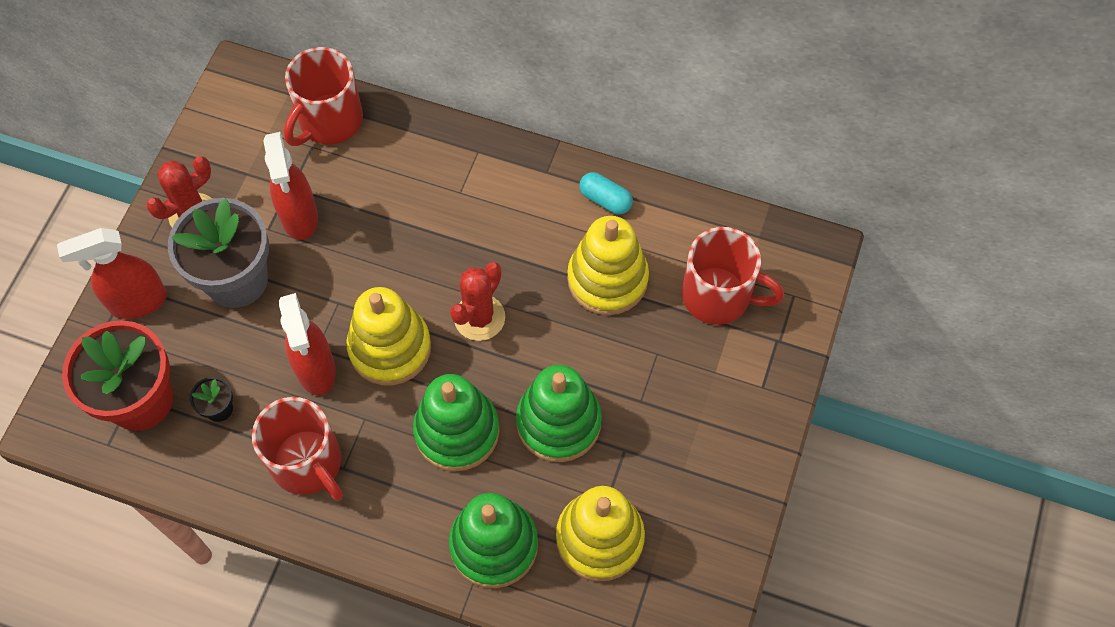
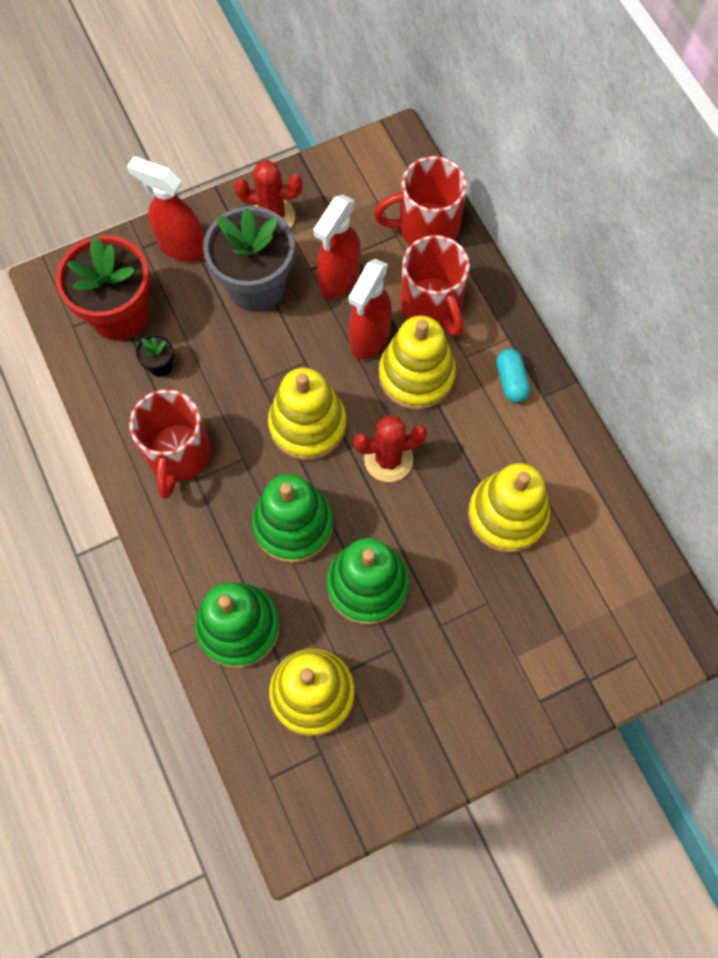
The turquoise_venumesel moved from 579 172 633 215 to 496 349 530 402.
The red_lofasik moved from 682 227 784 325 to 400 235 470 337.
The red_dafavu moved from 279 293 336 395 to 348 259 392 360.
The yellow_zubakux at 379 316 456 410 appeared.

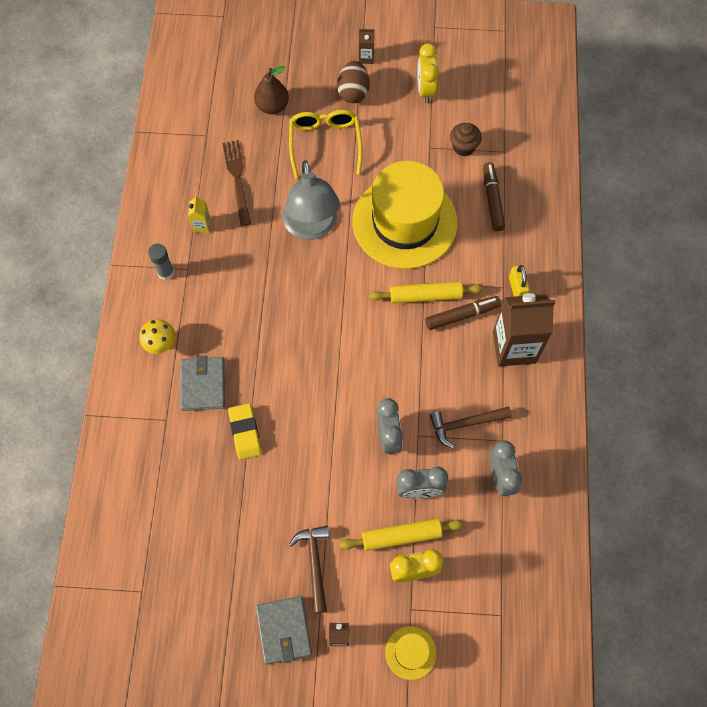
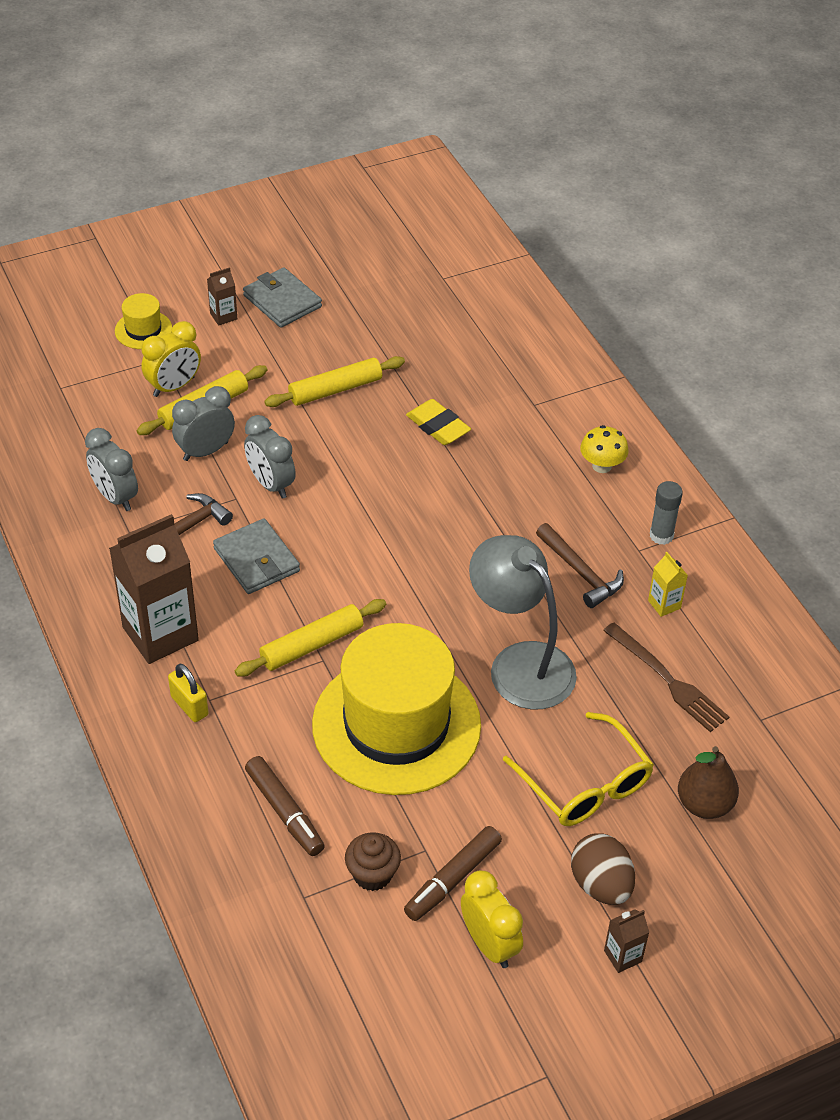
The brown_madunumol moved from 425 296 501 330 to 404 826 502 921.
The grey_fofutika moved from 180 356 225 411 to 213 518 300 594.
The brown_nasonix moved from 289 526 329 613 to 536 523 624 608.
The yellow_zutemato at 264 356 405 407 appeared.

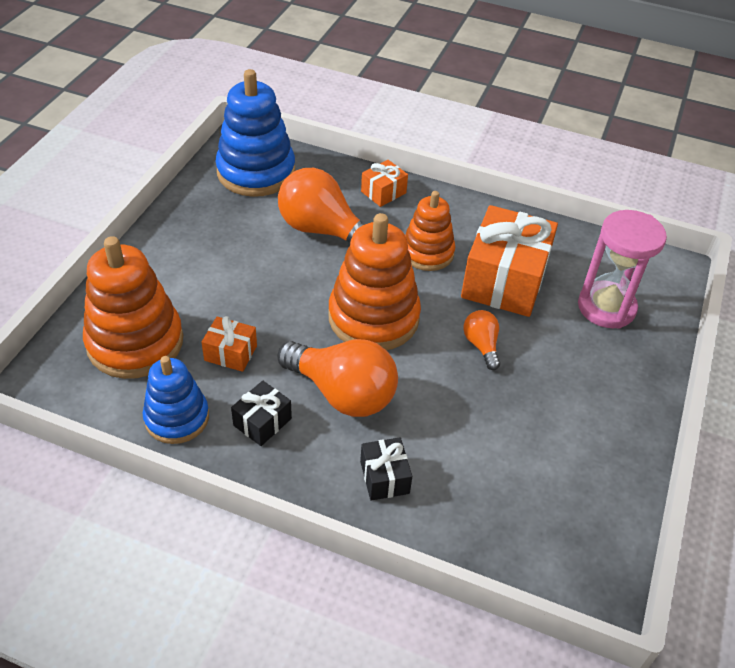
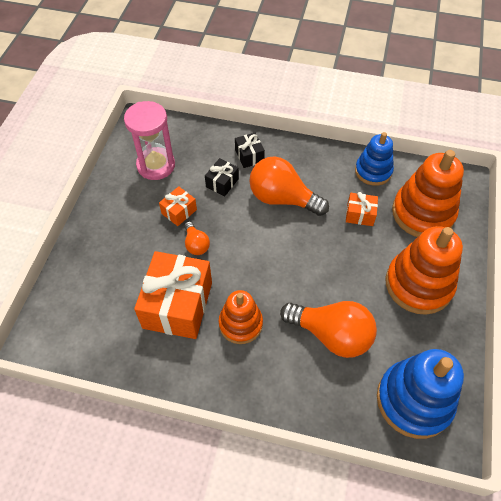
The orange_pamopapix moved from 361 160 408 207 to 159 186 197 226.
The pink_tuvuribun moved from 578 210 667 329 to 124 101 175 180.
The orange_zubakux moved from 329 213 421 350 to 385 226 463 315.
The black_pamopapix moved from 231 381 292 446 to 205 158 239 196.

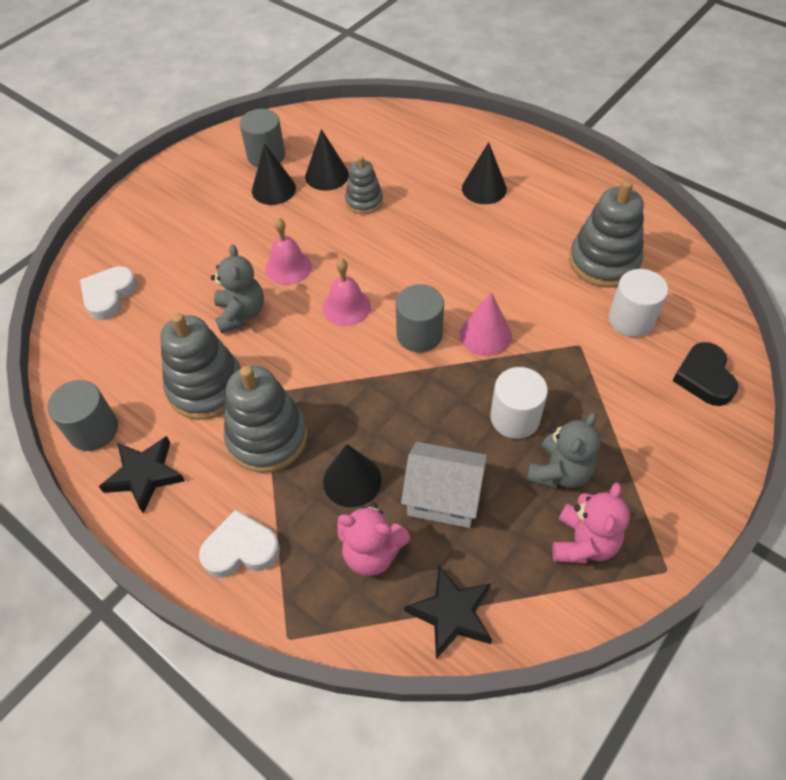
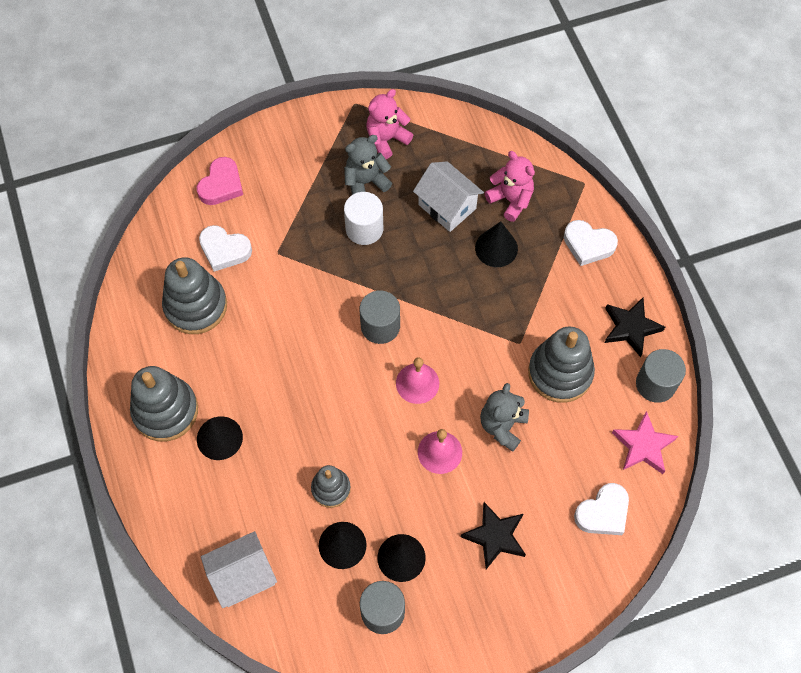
The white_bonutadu at 609 269 668 337 was replaced by the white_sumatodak at 199 225 252 272.
The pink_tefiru at 460 292 512 356 disappeared.
The black_sumatodak at 672 342 738 406 became the pink_sumatodak at 197 157 243 205.
The grey_zubakux moved from 224 366 307 473 to 130 366 198 442.
The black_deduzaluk moved from 404 565 492 659 to 461 502 526 569.
The pink_deduzaluk at 612 411 678 474 appeared.
The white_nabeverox at 201 531 277 608 appeared.

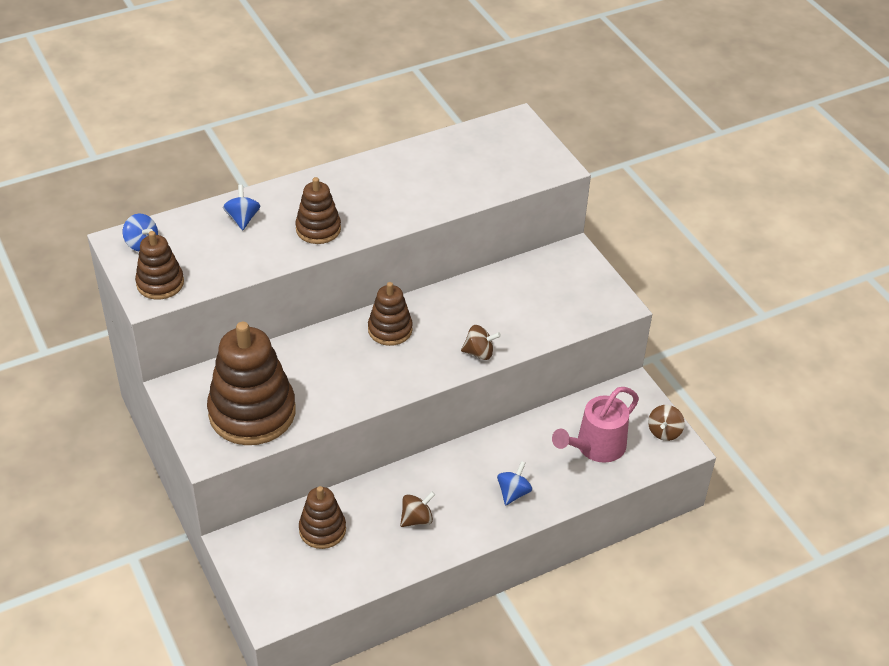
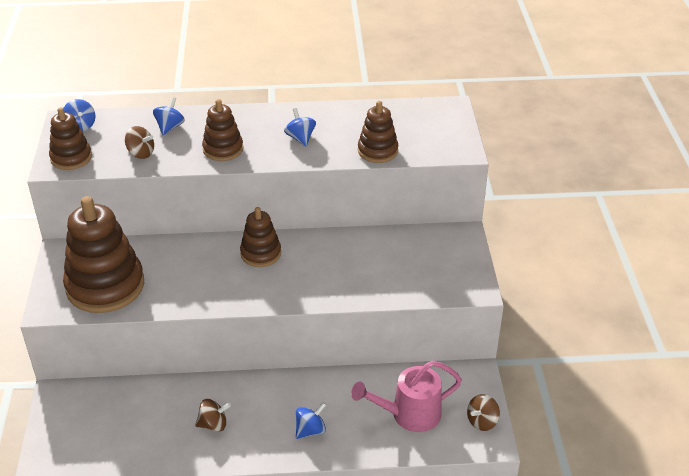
The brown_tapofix moved from 461 325 501 360 to 125 126 154 159.
The brown_zubakux moved from 299 486 346 549 to 358 101 398 163.
The blue_tapofix at 284 108 316 146 appeared.

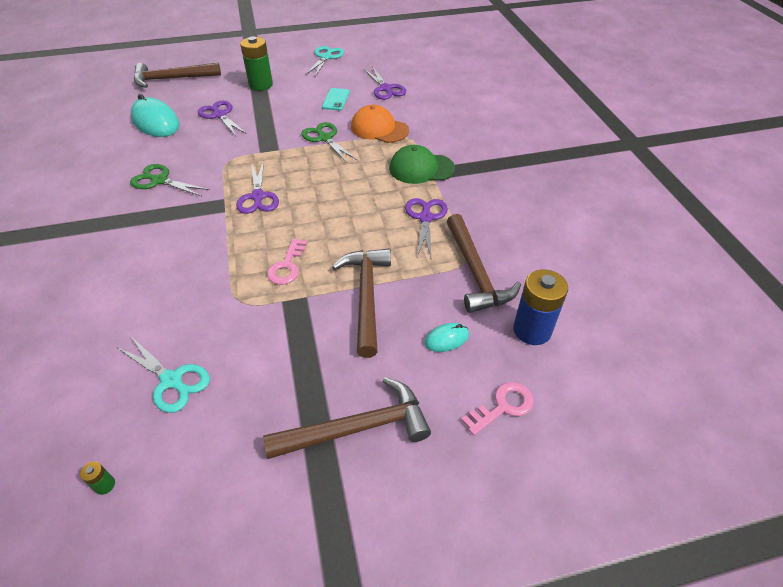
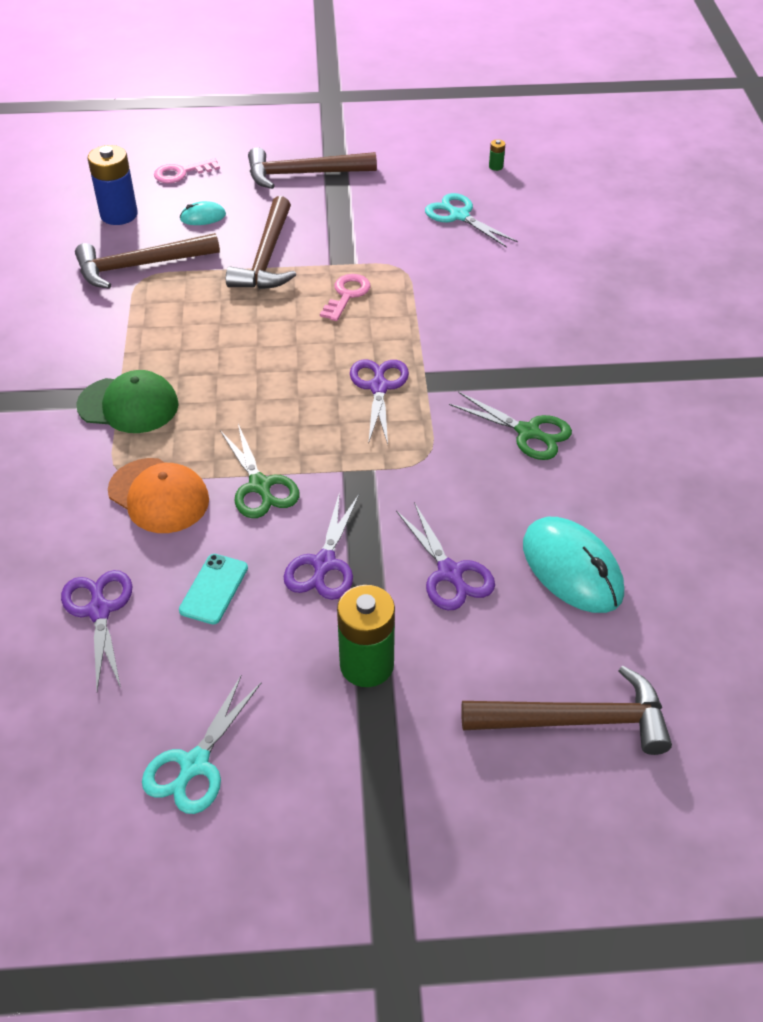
The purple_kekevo moved from 405 198 448 257 to 284 491 359 600.
The brown_nasonix at 447 214 521 313 turned 105 degrees counterclockwise.

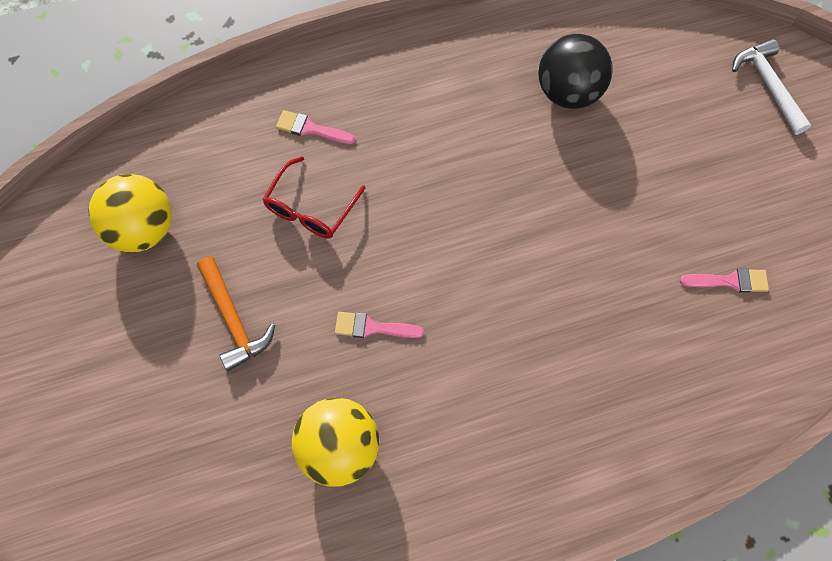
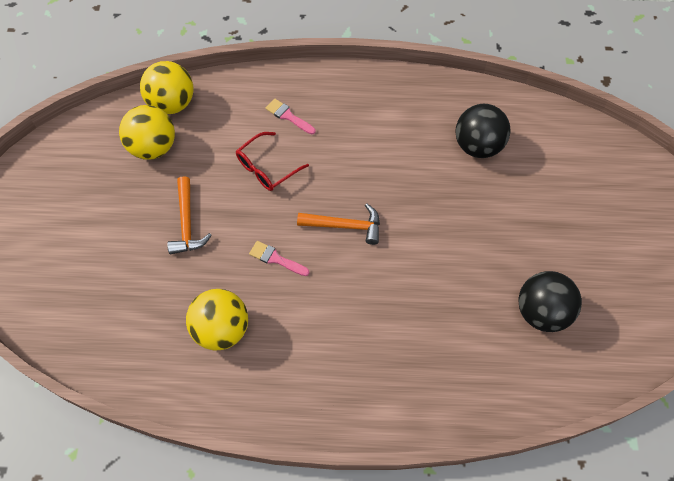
The white_nasonix at 732 39 811 135 disappeared.
The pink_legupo at 679 269 769 293 was replaced by the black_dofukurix at 518 271 582 332.
The yellow_dofukurix at 140 61 194 114 appeared.
The orange_nasonix at 297 204 380 245 appeared.

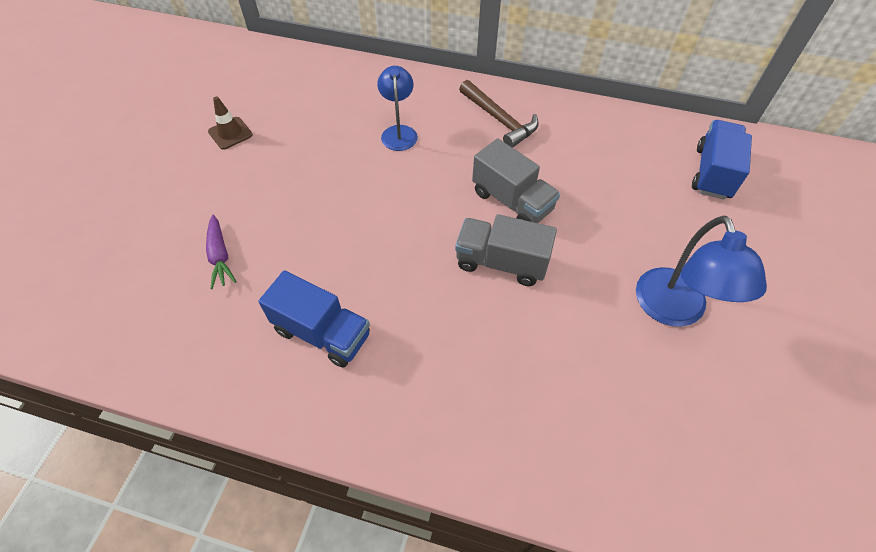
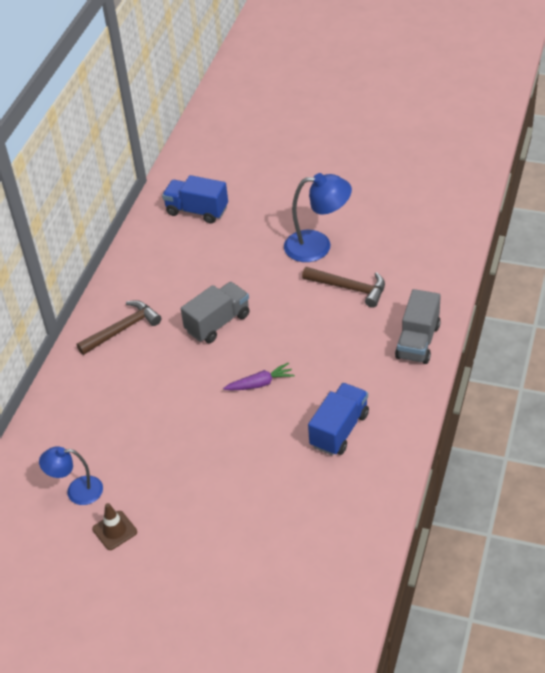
The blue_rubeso moved from 377 66 418 151 to 39 446 103 505.
The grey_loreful moved from 455 214 557 286 to 395 289 441 364.
The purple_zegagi moved from 206 215 237 289 to 223 363 295 391.
The brown_nasonix at 302 267 385 308 appeared.

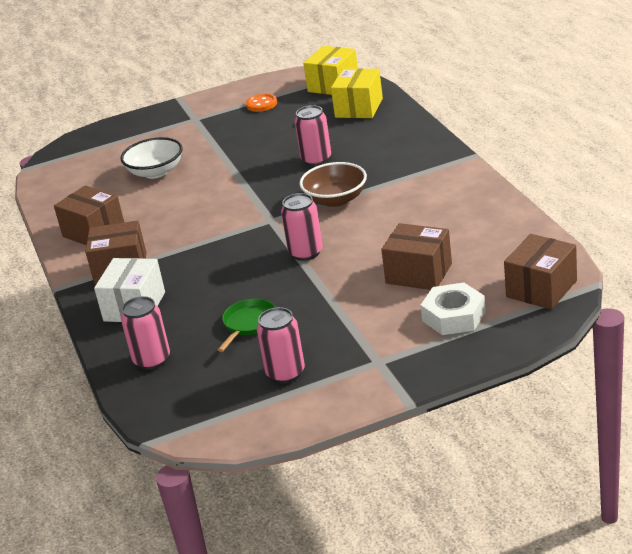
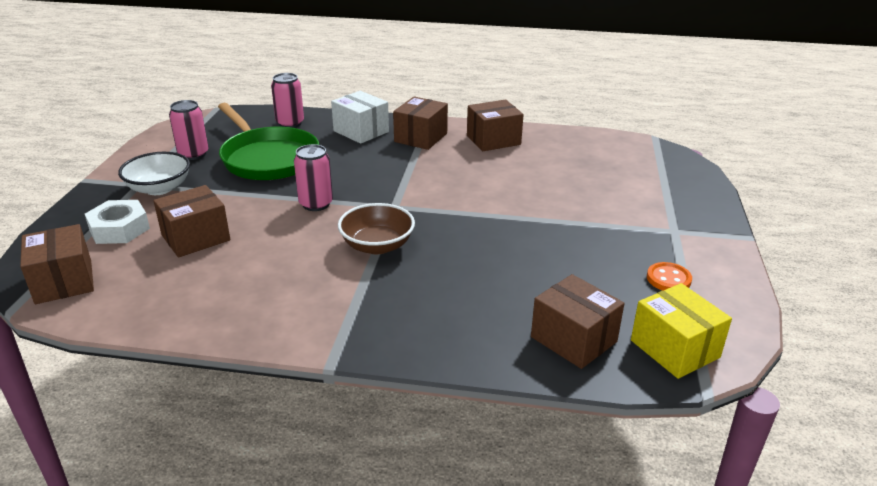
The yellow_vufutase at 331 68 383 118 became the brown_vufutase at 531 274 625 369.
The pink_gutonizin at 294 105 331 166 disappeared.
The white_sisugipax moved from 121 137 183 179 to 118 152 190 195.
The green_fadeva at 218 299 276 352 changed to 2.16 times the size.

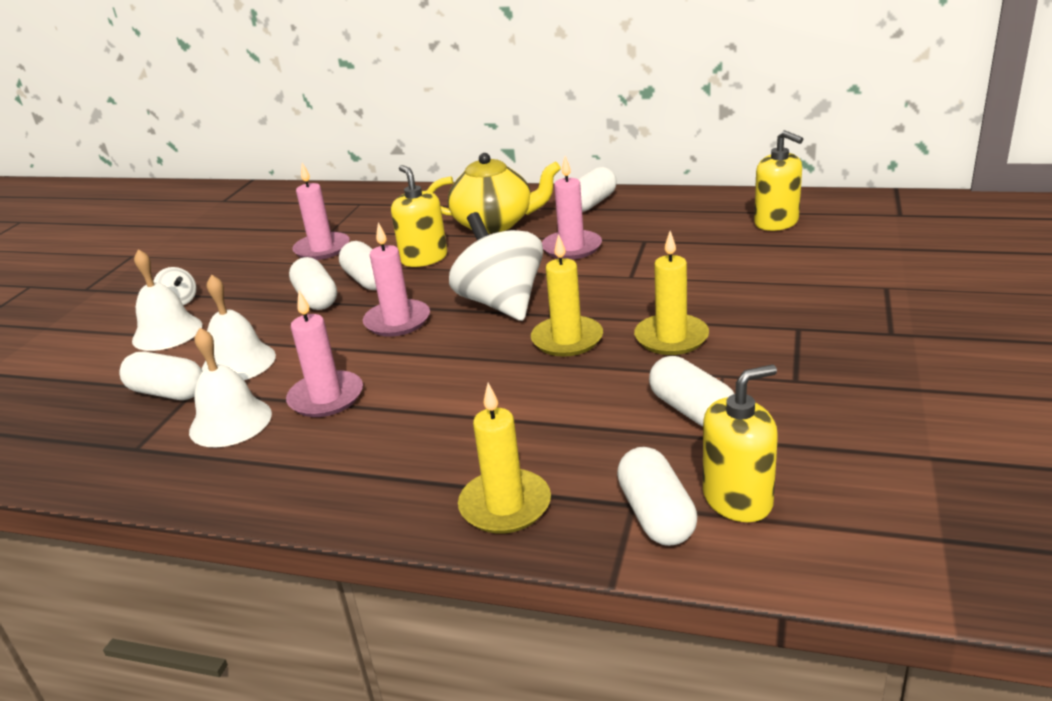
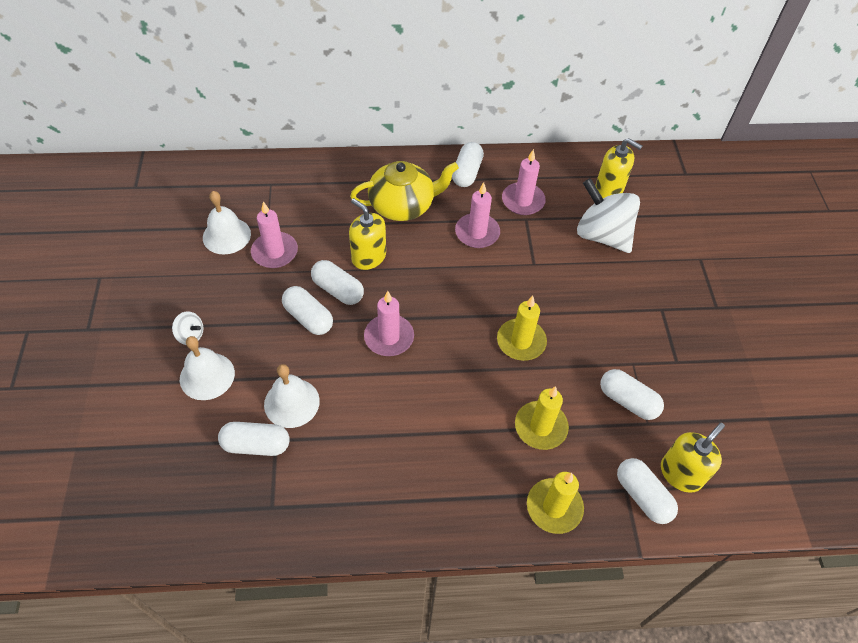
The white_tapofix moved from 449 212 543 321 to 577 178 640 253.
The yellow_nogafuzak moved from 634 231 709 355 to 515 386 569 450.
The pink_nogafuzak moved from 286 291 363 417 to 502 149 546 215.
The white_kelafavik moved from 189 328 272 447 to 203 191 251 255.

